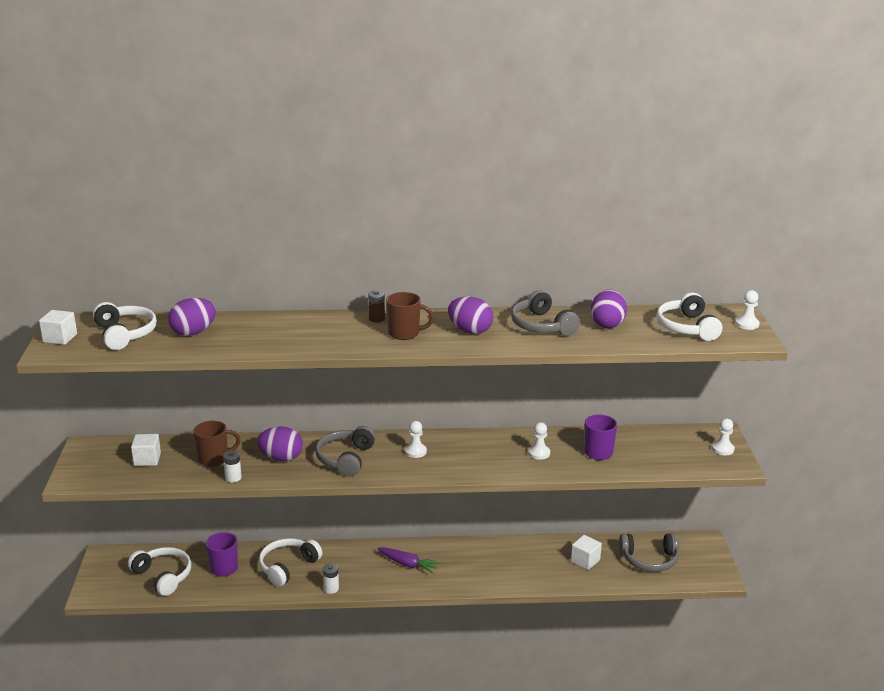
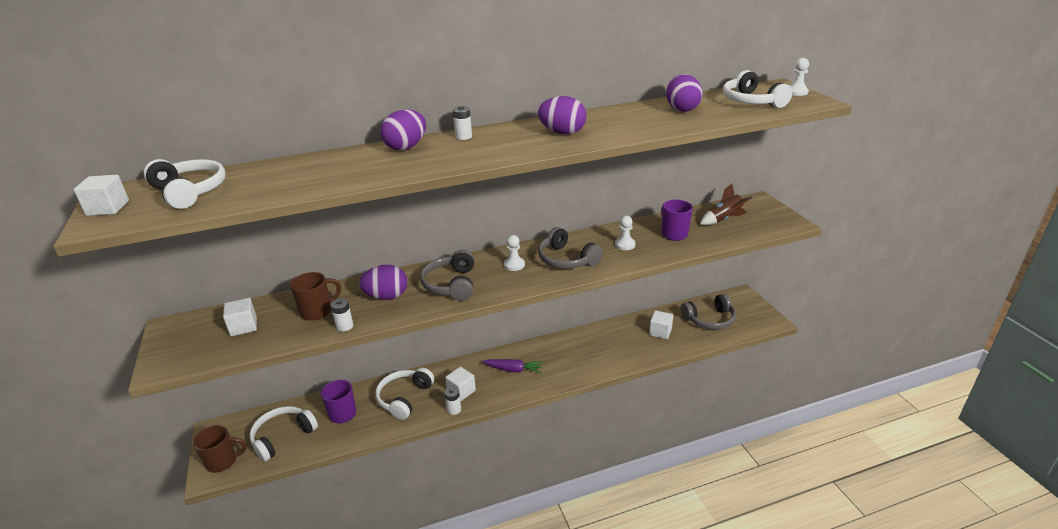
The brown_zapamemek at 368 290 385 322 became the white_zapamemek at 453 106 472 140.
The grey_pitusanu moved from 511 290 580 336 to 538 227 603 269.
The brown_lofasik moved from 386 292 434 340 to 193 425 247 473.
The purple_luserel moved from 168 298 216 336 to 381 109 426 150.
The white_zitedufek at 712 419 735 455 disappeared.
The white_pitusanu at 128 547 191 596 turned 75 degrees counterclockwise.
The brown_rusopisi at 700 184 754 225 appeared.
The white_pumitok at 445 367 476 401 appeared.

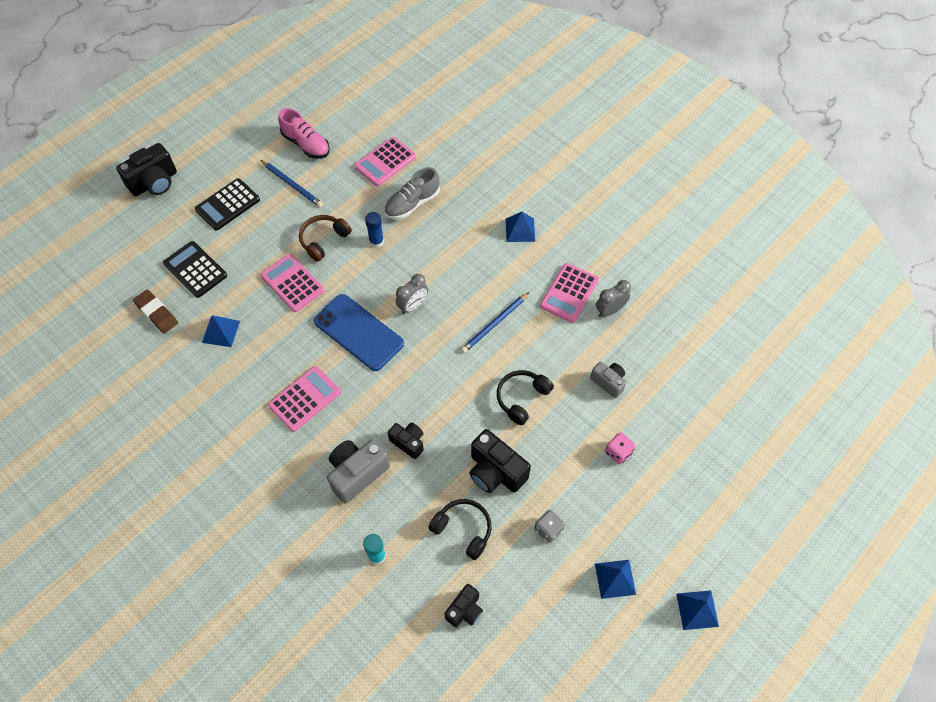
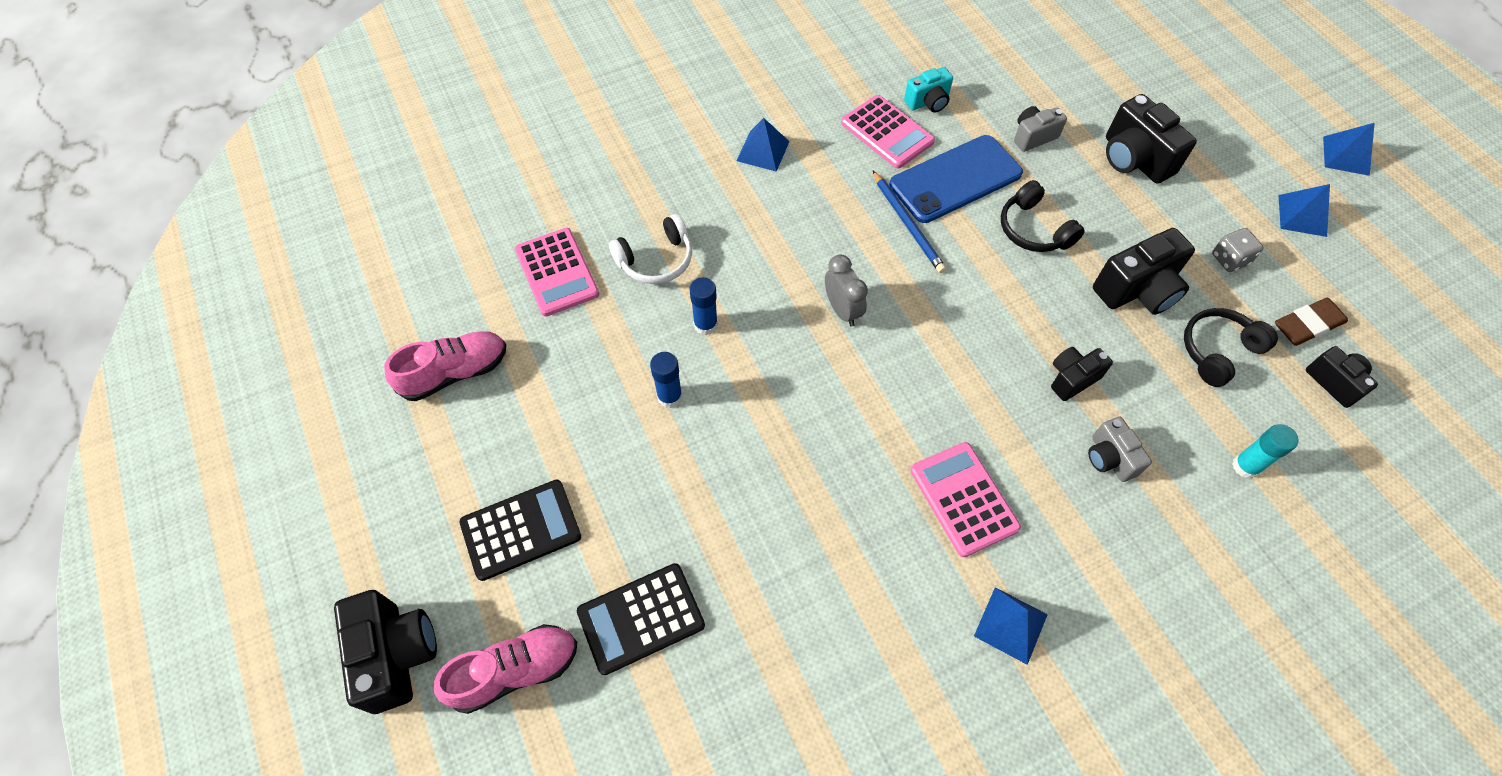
The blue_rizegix at 261 160 323 207 disappeared.
The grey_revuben at 384 167 440 220 was replaced by the white_pitusanu at 609 214 692 284.
The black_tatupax at 195 178 260 231 turned 90 degrees counterclockwise.
The brown_pitusanu at 299 215 352 262 was replaced by the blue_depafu at 650 352 683 408.
The pink_tatupax at 260 254 325 312 disappeared.
The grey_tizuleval at 596 280 631 317 was replaced by the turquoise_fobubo at 904 67 953 113.
The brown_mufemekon moved from 133 290 178 334 to 1275 297 1348 346.
The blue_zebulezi moved from 314 294 404 371 to 890 135 1023 223.
The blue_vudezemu moved from 202 315 240 347 to 974 587 1048 665.
The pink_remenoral at 605 432 635 465 was replaced by the black_fobubo at 1106 94 1197 184.
The grey_fobubo at 327 439 390 503 changed to 0.60 times the size.
The pink_revuben at 434 624 577 714 appeared.

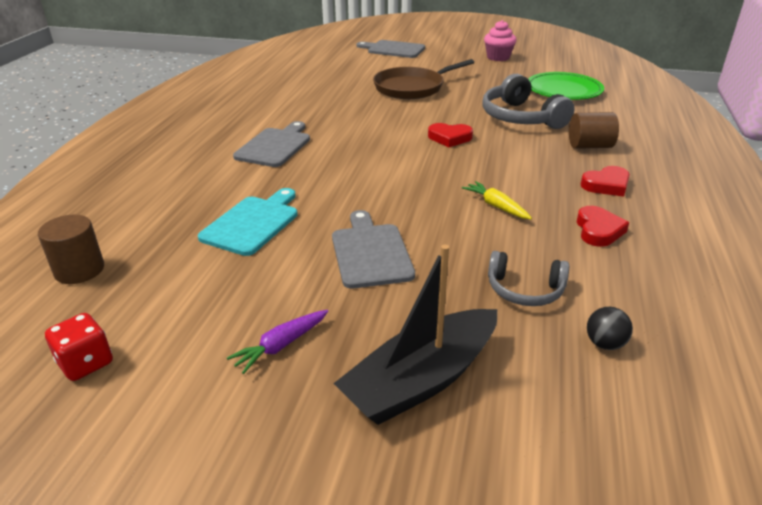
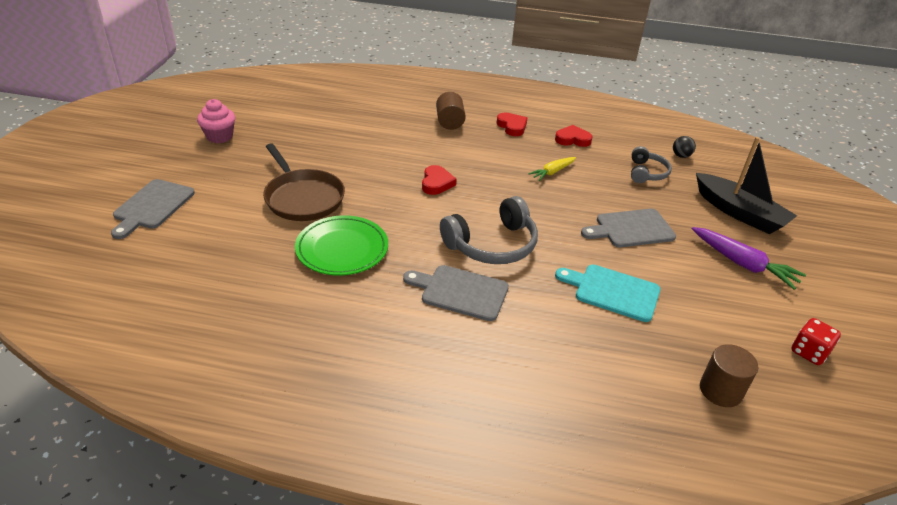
The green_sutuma moved from 528 72 604 100 to 295 215 388 276.
The grey_pitusanu moved from 482 74 575 129 to 440 196 538 264.
The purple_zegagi at 227 310 328 374 changed to 1.60 times the size.

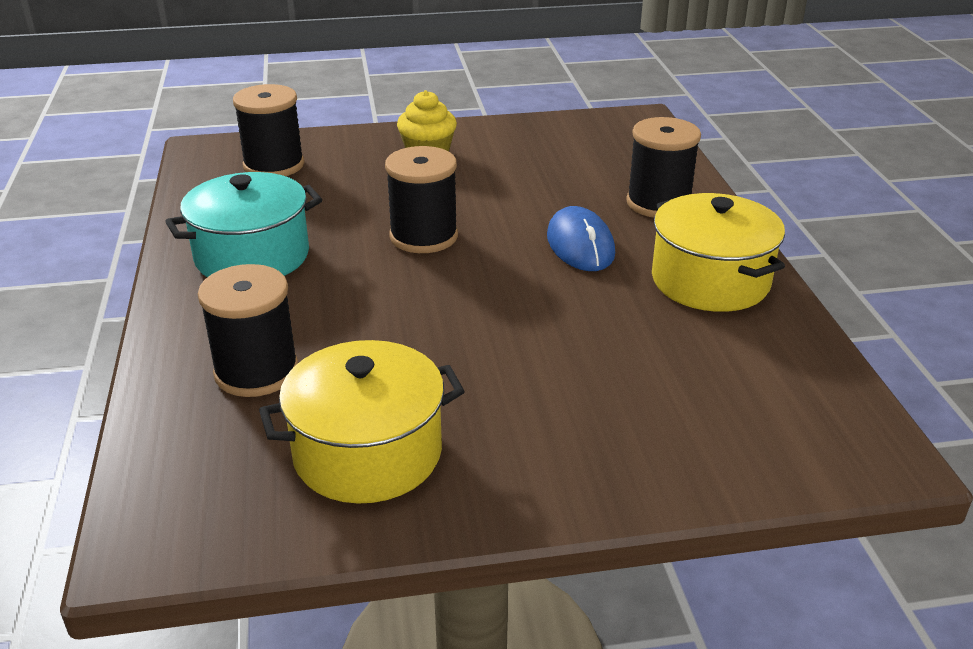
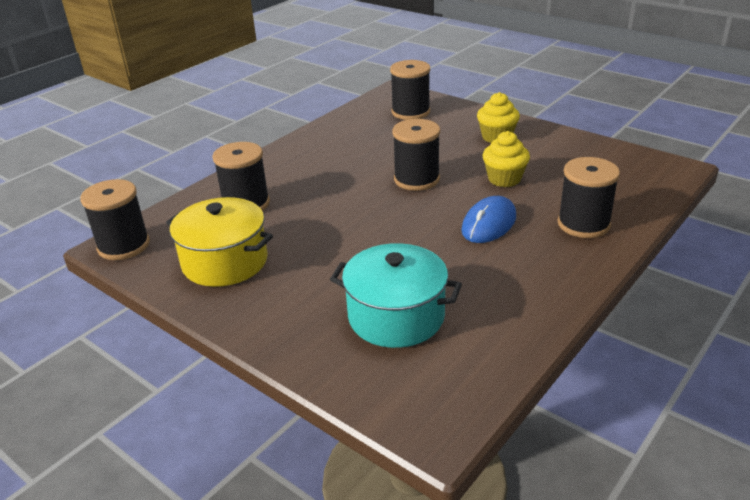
The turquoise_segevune moved from 165 172 322 277 to 330 243 462 348.
The yellow_segevune at 652 193 785 312 disappeared.
The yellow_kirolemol at 483 131 530 187 appeared.
The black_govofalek at 80 179 150 260 appeared.

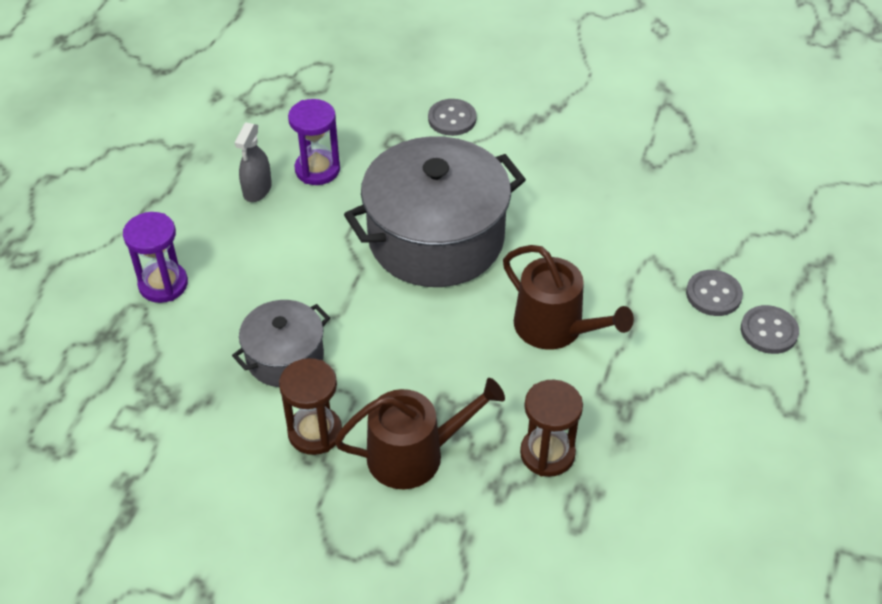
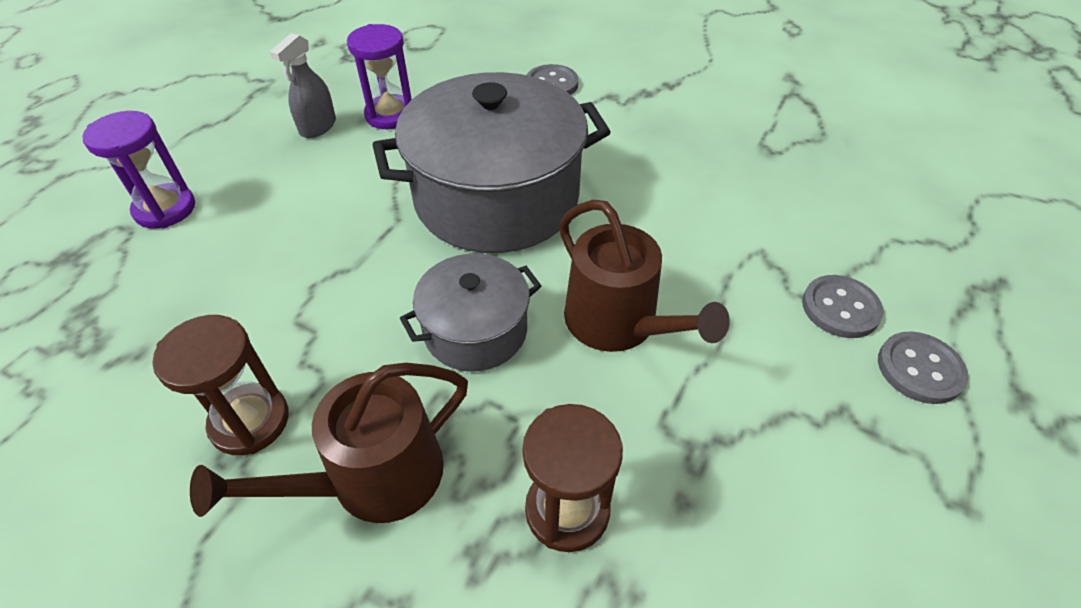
The grey_segevune moved from 232 300 330 387 to 400 253 542 372.
The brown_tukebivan at 334 378 505 489 turned 150 degrees clockwise.

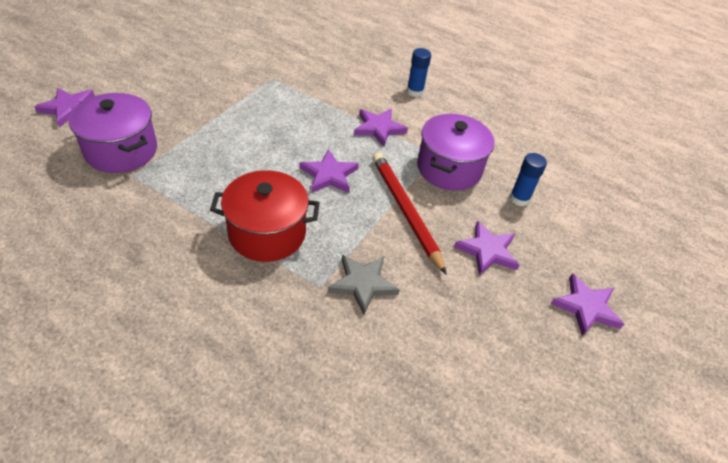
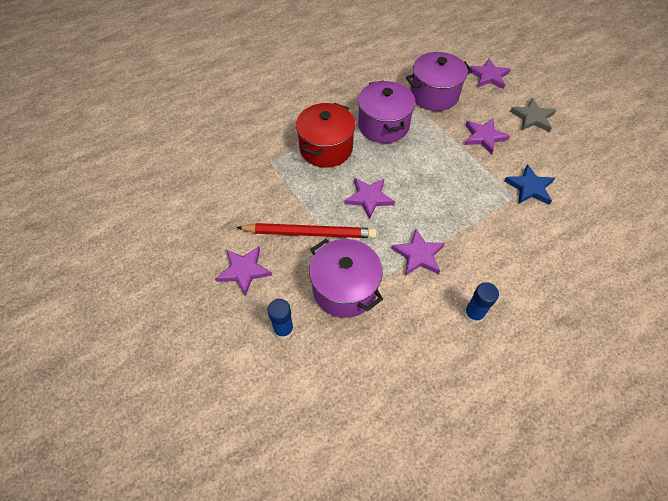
The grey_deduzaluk moved from 328 255 400 315 to 510 98 556 132.
The purple_deduzaluk moved from 551 273 624 336 to 465 119 510 155.
The purple_segevune at 358 81 415 143 appeared.
The blue_deduzaluk at 504 164 555 205 appeared.

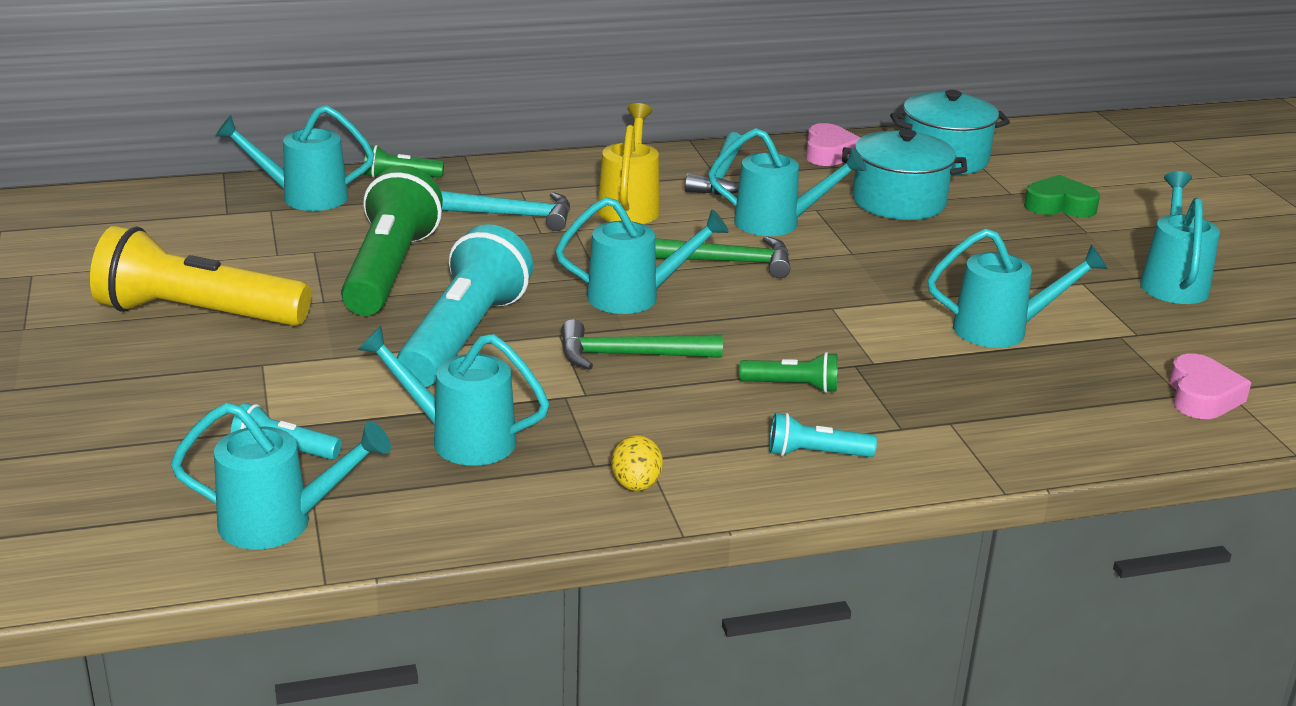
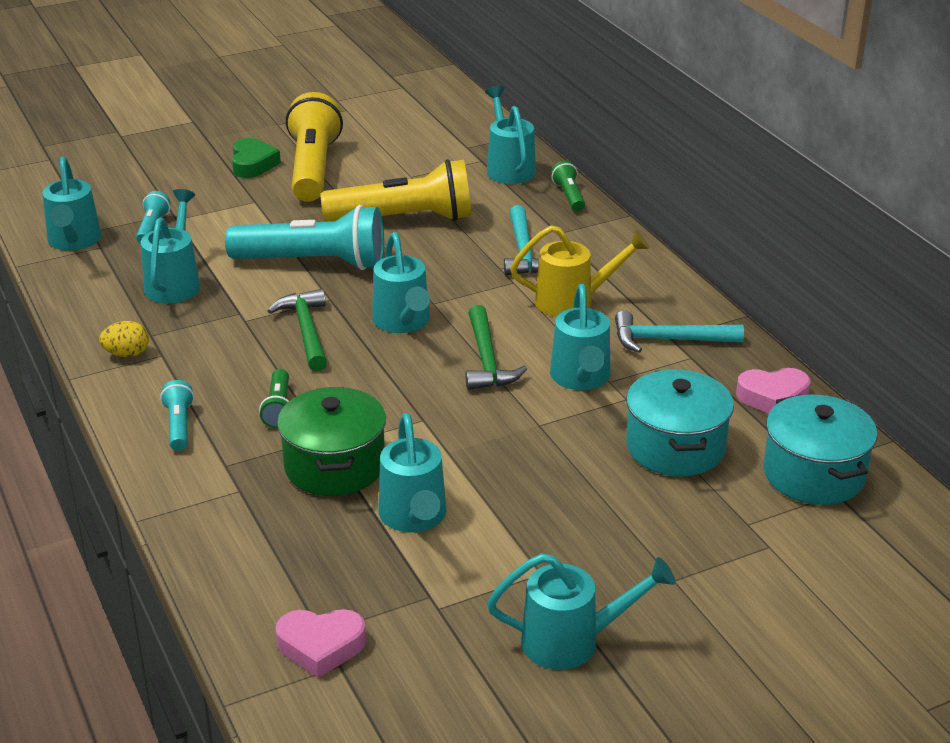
The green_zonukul at 341 166 443 315 became the yellow_zonukul at 320 159 471 222.
The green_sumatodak moved from 1024 175 1100 217 to 232 138 281 178.
The green_segevune at 277 387 386 496 appeared.

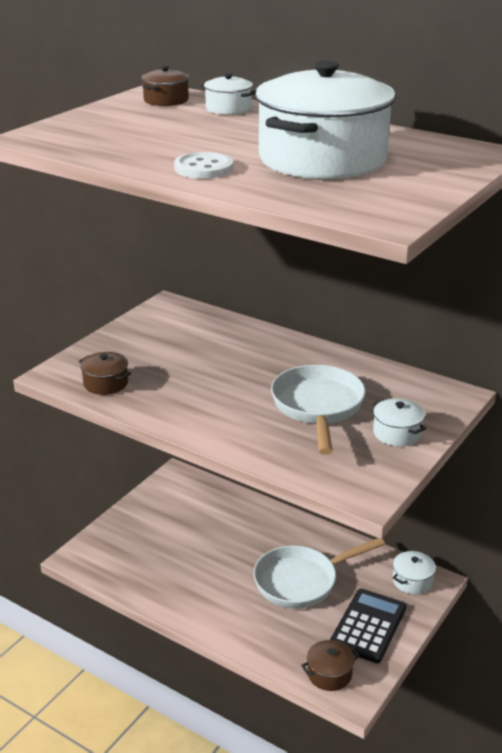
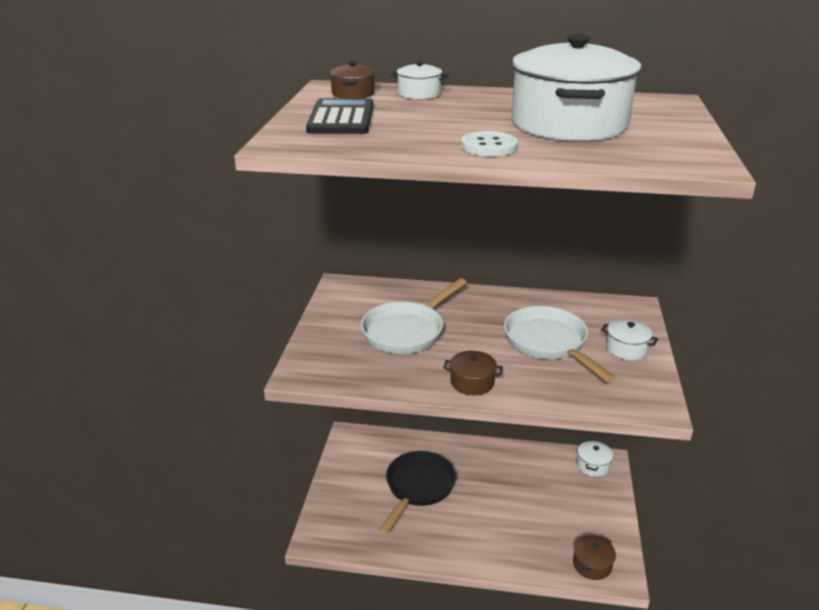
The brown_segevune moved from 79 352 131 395 to 444 351 503 395.
The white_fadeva moved from 254 538 385 609 to 361 278 467 354.
The black_tatupax moved from 330 589 407 663 to 306 98 373 134.
The black_fadeva at 378 451 456 535 appeared.

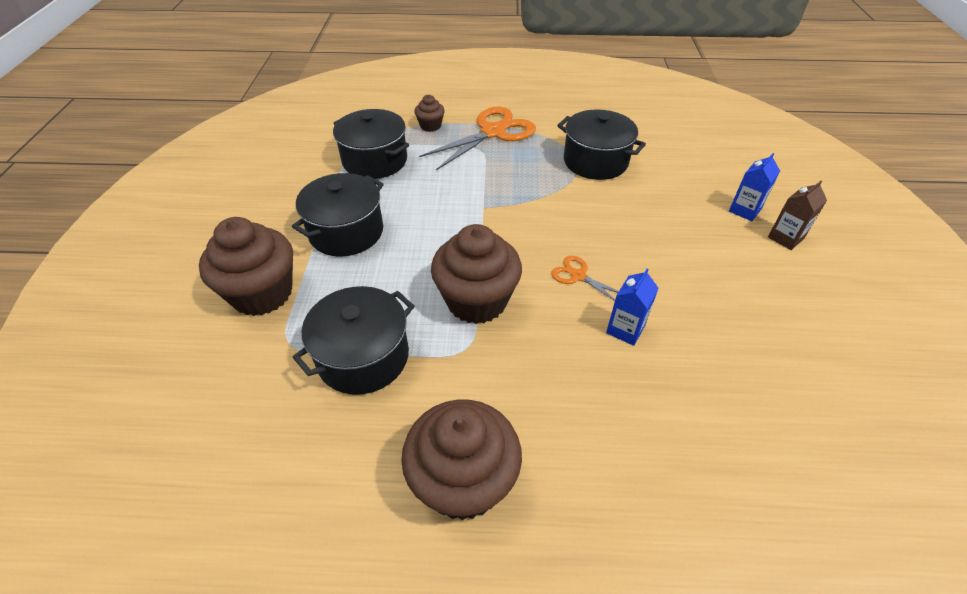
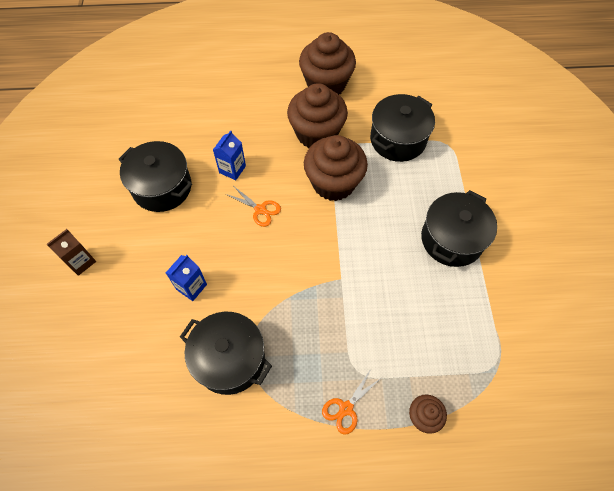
The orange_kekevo at 419 107 536 170 changed to 0.48 times the size.
The black_segevune moved from 333 109 409 179 to 118 141 192 212.
The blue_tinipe moved from 729 153 780 221 to 166 255 207 301.
The brown_kirolemol moved from 199 217 293 316 to 287 83 348 148.

